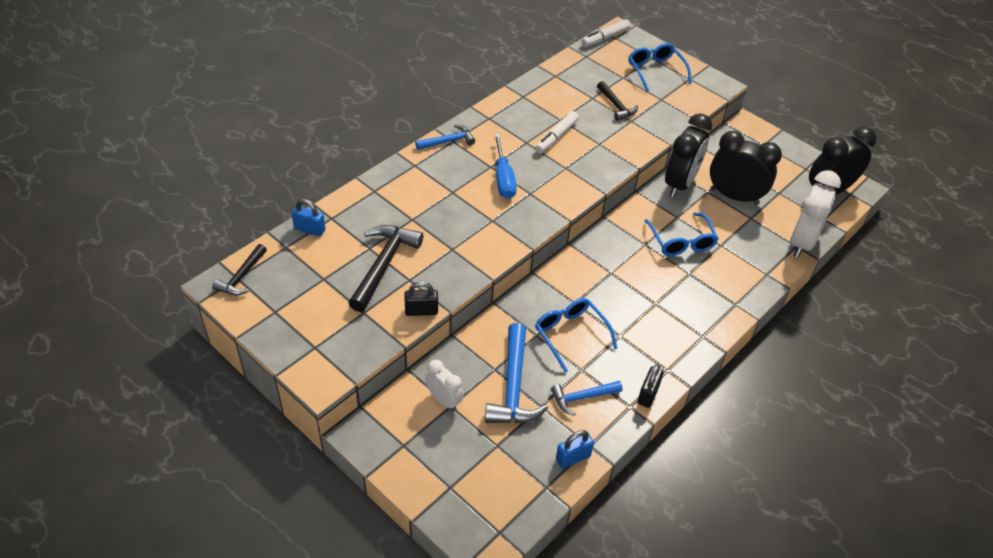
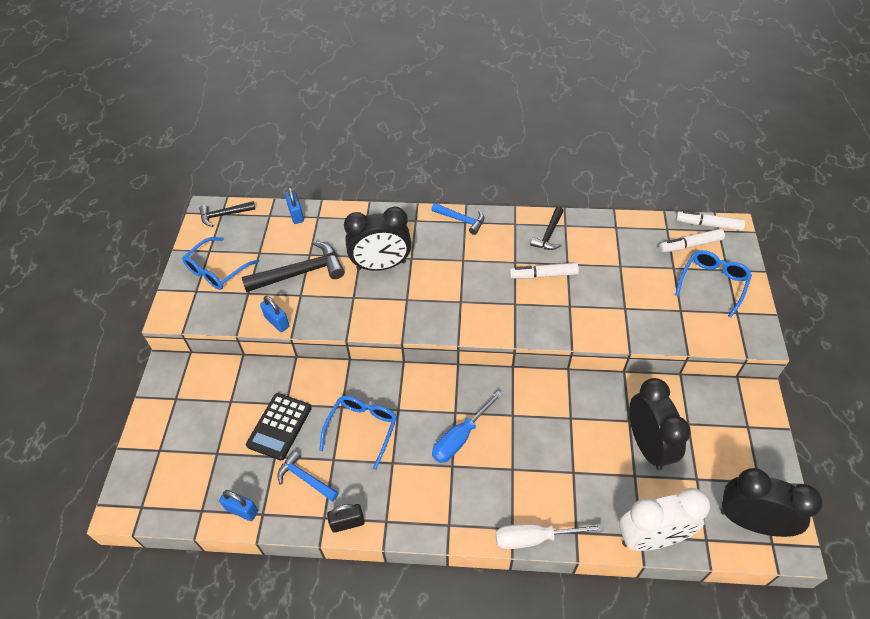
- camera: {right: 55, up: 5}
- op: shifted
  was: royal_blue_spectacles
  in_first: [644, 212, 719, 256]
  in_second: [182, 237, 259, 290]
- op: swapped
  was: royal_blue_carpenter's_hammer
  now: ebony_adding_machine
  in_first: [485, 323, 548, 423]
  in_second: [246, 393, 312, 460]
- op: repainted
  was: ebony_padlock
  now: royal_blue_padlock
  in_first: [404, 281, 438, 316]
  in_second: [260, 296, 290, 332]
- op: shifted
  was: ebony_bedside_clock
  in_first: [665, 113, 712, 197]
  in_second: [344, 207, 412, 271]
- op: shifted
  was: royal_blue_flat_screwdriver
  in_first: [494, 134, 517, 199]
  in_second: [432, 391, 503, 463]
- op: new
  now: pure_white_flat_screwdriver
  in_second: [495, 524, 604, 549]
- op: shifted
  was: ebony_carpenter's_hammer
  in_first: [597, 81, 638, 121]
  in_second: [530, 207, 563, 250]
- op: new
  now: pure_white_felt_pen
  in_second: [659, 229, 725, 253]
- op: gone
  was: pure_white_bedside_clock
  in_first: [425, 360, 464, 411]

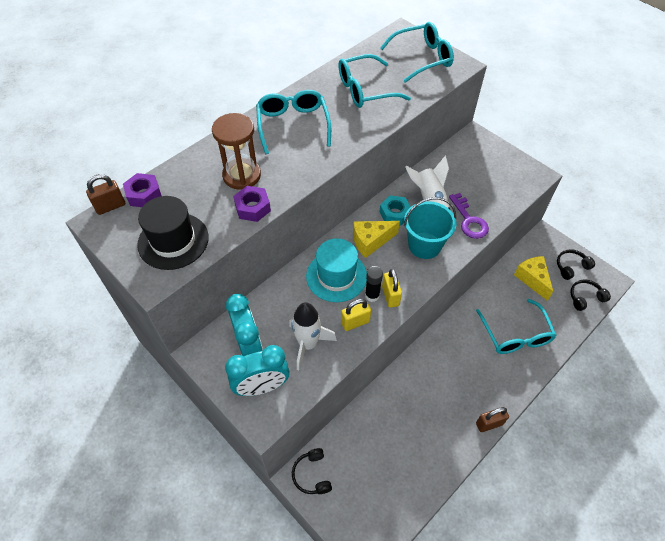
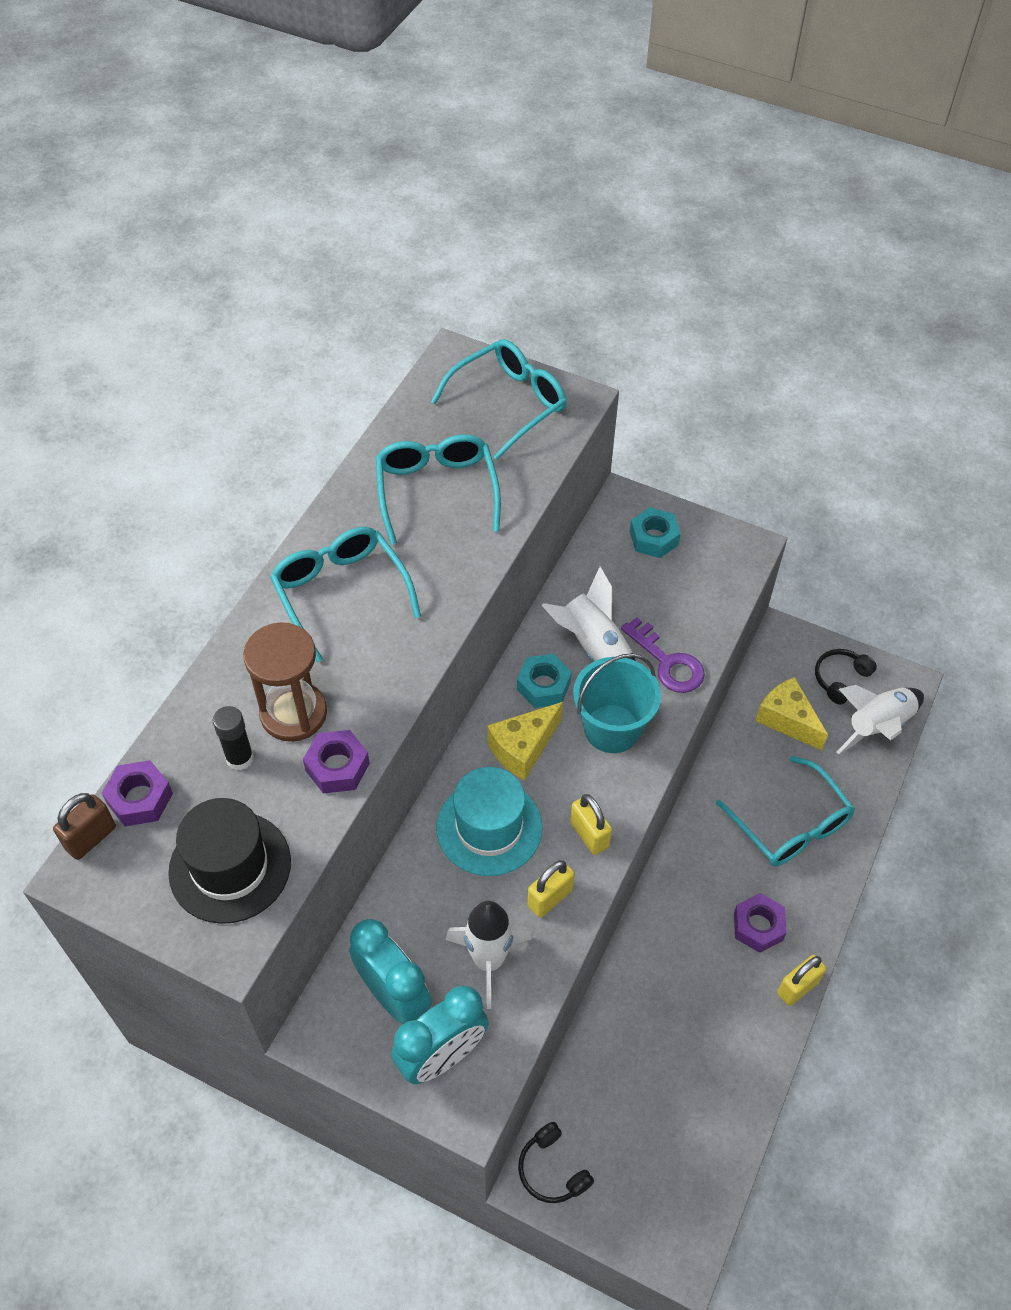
- camera: {right: -20, up: 0}
- op: shifted
  was: ebony_glue
  in_first: [365, 266, 383, 302]
  in_second: [213, 706, 254, 770]
- op: rotated
  was: aqua_spectacles
  in_first: [338, 54, 411, 108]
  in_second: [376, 434, 501, 545]
  clockwise: 120
- op: new
  now: aqua_hex_nut
  in_second: [630, 507, 681, 558]
- op: new
  now: royal_purple_hex_nut
  in_second: [734, 893, 787, 953]
- op: repainted
  was: dark_brown_padlock
  now: bright_yellow_padlock
  in_first: [476, 407, 509, 432]
  in_second: [777, 955, 827, 1006]
- op: swapped
  was: ebony_headset
  now: pure_white_toy_rocket
  in_first: [570, 280, 611, 311]
  in_second: [837, 685, 924, 754]

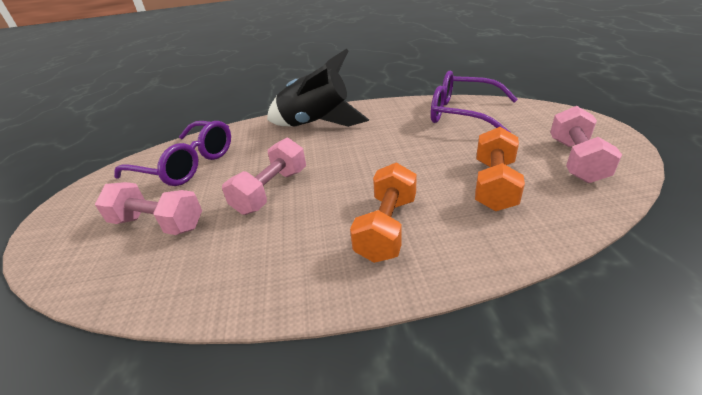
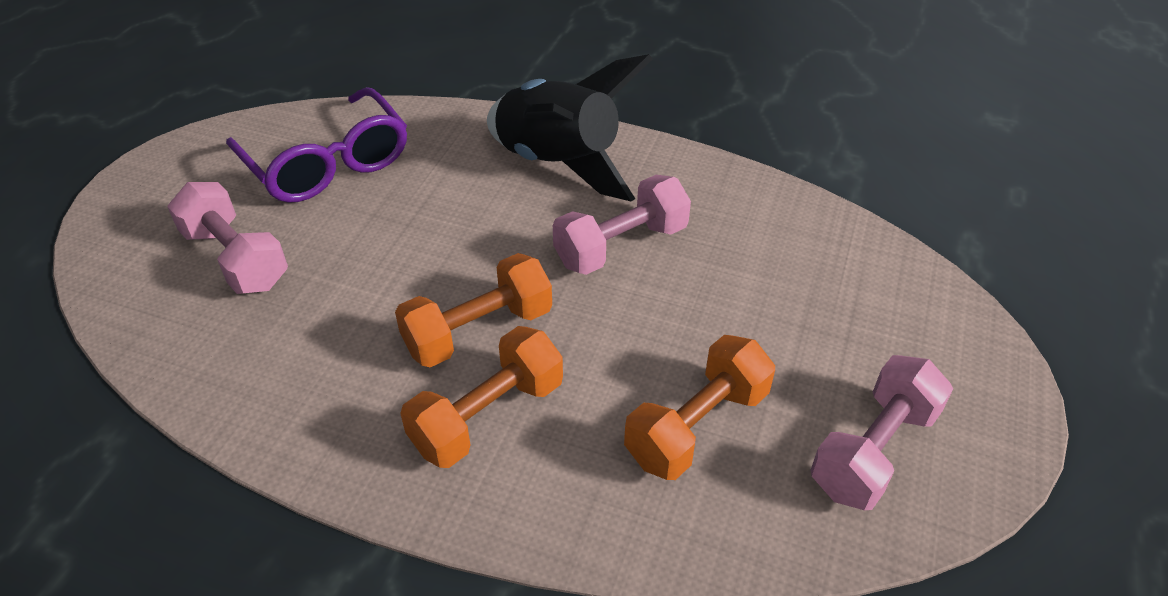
- camera: {right: 25, up: 10}
- op: new
  now: orange-coloured_dumbbell
  in_second: [395, 253, 552, 367]
- op: shifted
  was: rosy_dumbbell
  in_first: [222, 138, 306, 215]
  in_second: [553, 175, 691, 275]
- op: gone
  was: royal_purple_spectacles
  in_first: [431, 71, 518, 133]

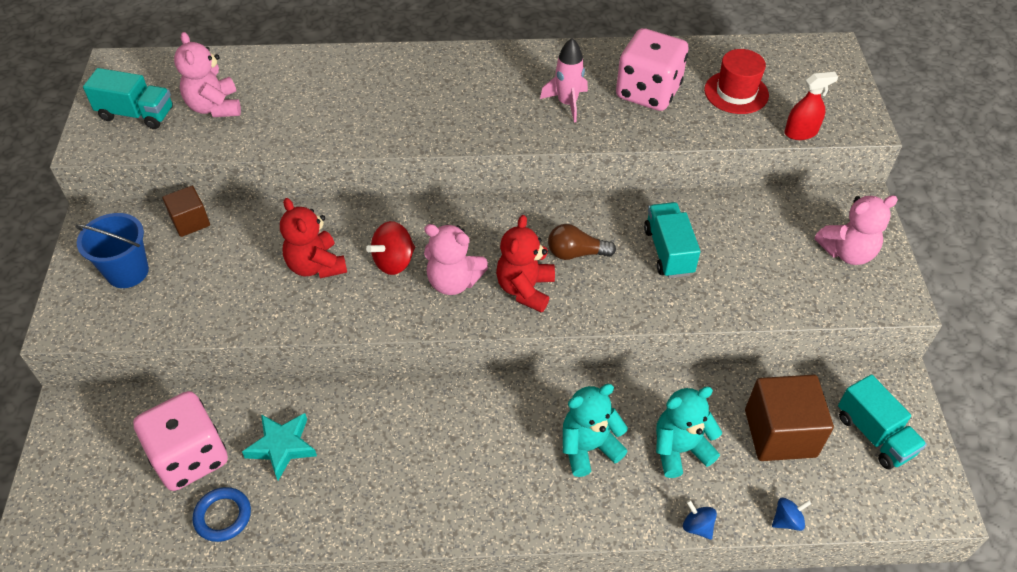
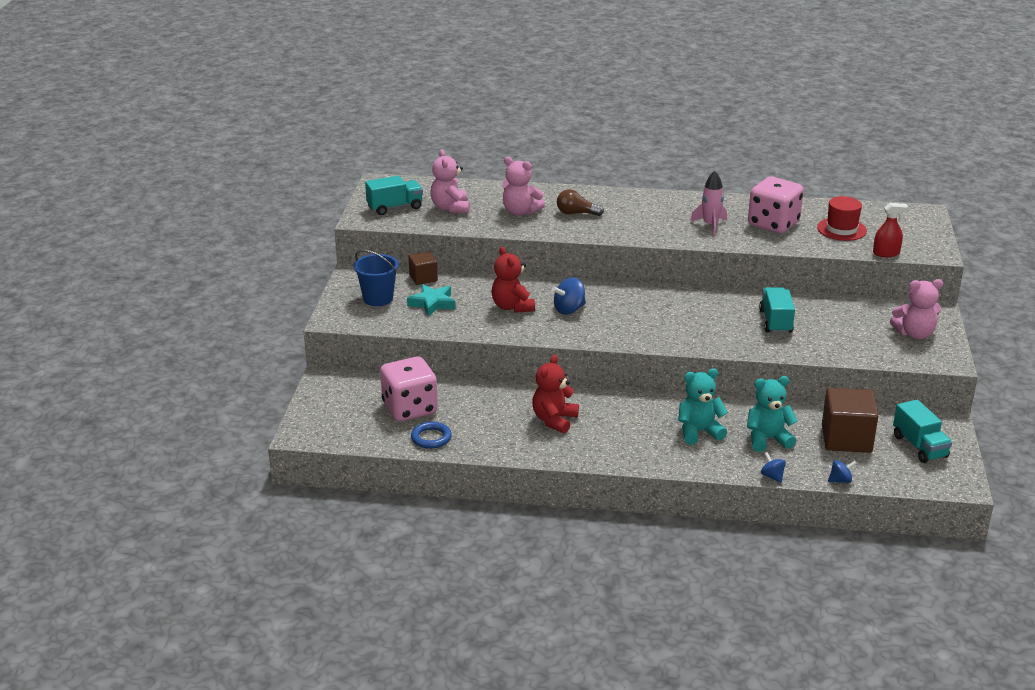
- camera: {right: 10, up: -20}
- op: rotated
  was: aqua_truck
  in_first: [83, 68, 173, 129]
  in_second: [365, 176, 423, 215]
  clockwise: -45
- op: shifted
  was: aqua_star
  in_first: [242, 413, 317, 480]
  in_second: [407, 284, 455, 316]
- op: shifted
  was: rosy_teddy
  in_first: [424, 224, 488, 295]
  in_second: [502, 157, 545, 216]
- op: shifted
  was: red_teddy
  in_first: [496, 215, 555, 313]
  in_second: [532, 355, 579, 434]
- op: repainted
  was: red_whirligig
  now: royal_blue_whirligig
  in_first: [366, 221, 415, 275]
  in_second: [552, 277, 586, 315]
- op: shifted
  was: dark_brown_light_bulb
  in_first: [548, 224, 616, 260]
  in_second: [557, 189, 604, 216]

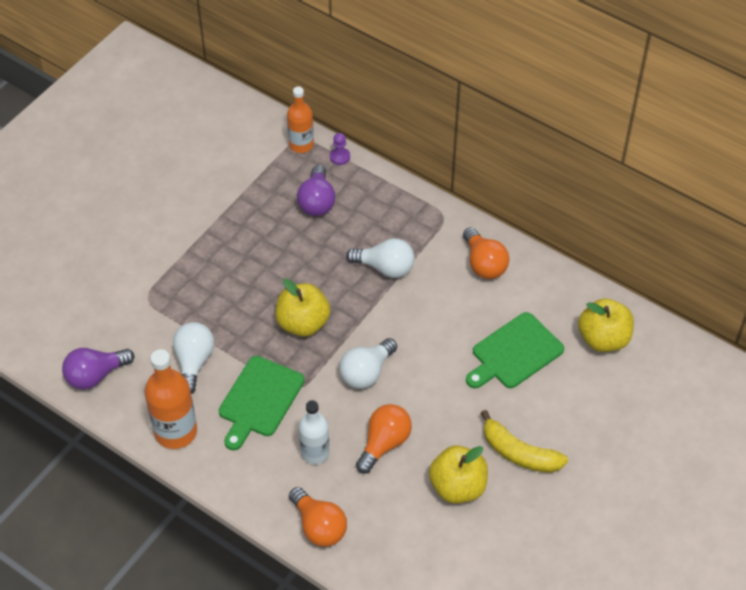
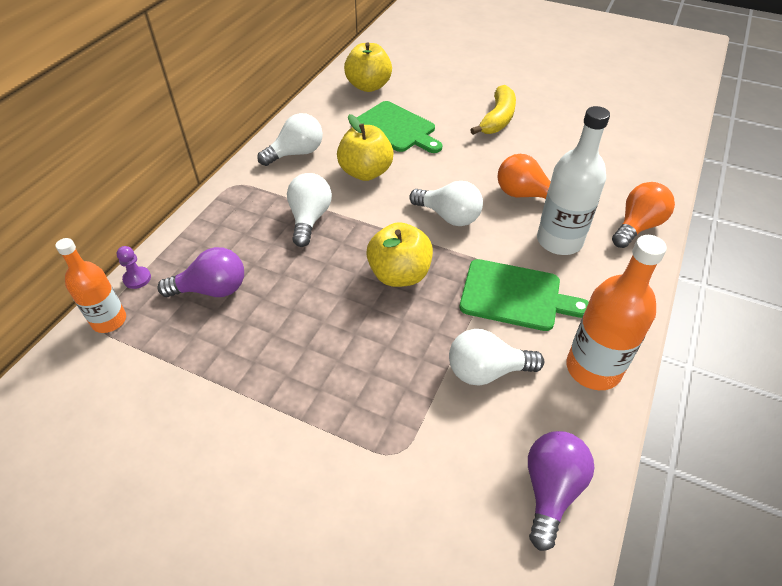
- camera: {right: -100, up: -5}
- op: repainted
  was: orange-coloured_light_bulb
  now: pure_white_light_bulb
  in_first: [463, 227, 509, 279]
  in_second: [257, 113, 323, 166]
- op: shifted
  was: bright_yellow_toy_apple
  in_first: [429, 446, 488, 504]
  in_second: [337, 114, 394, 181]
- op: rotated
  was: royal_purple_light_bulb
  in_first: [62, 348, 134, 390]
  in_second: [528, 431, 594, 551]
  clockwise: -120
- op: scaled
  was: pure_white_drink_bottle
  in_first: [299, 400, 330, 465]
  in_second: [537, 106, 610, 255]
  ratio: 1.51

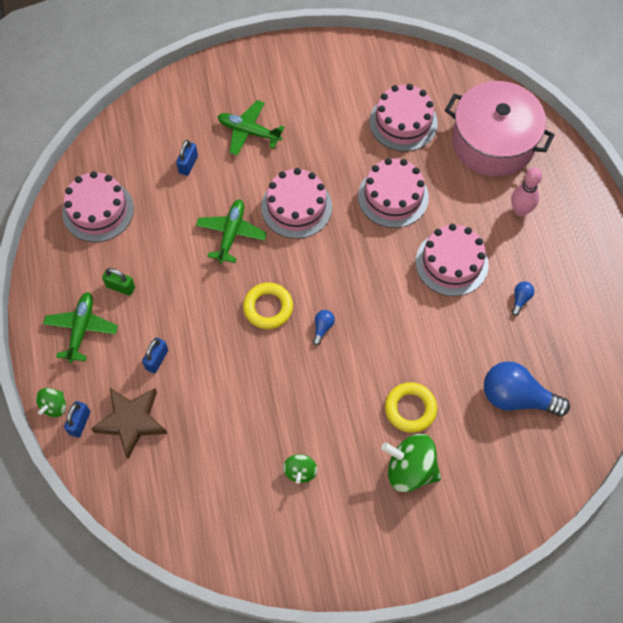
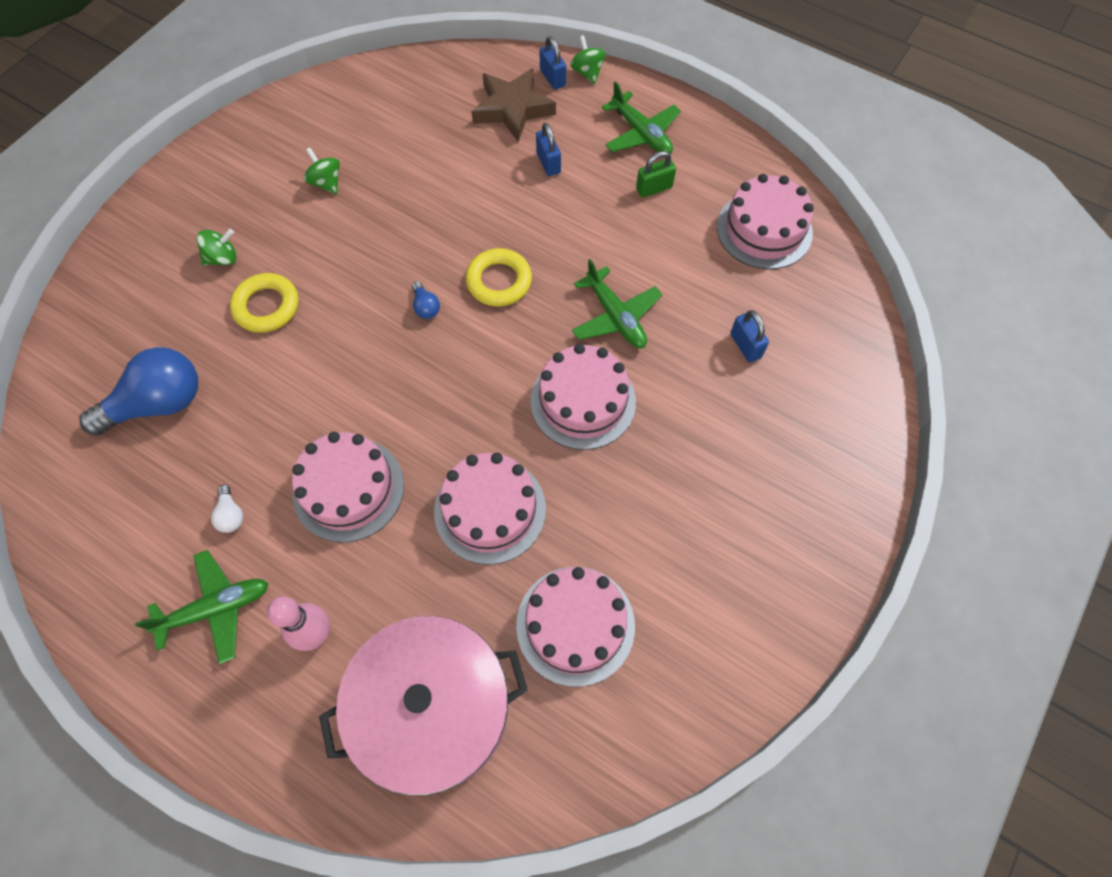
- camera: {right: 135, up: 0}
- op: shifted
  was: green_plane
  in_first: [217, 100, 284, 156]
  in_second: [135, 550, 269, 664]
- op: scaled
  was: green_whirligig
  in_first: [381, 434, 441, 492]
  in_second: [197, 229, 237, 265]
  ratio: 0.55
- op: repainted
  was: royal_blue_light_bulb
  now: pure_white_light_bulb
  in_first: [512, 281, 534, 316]
  in_second: [211, 485, 243, 533]

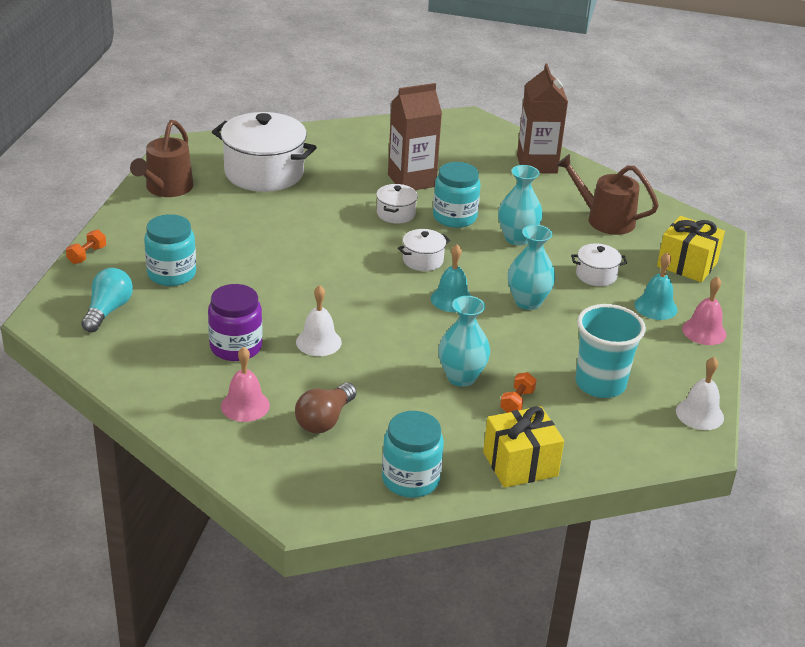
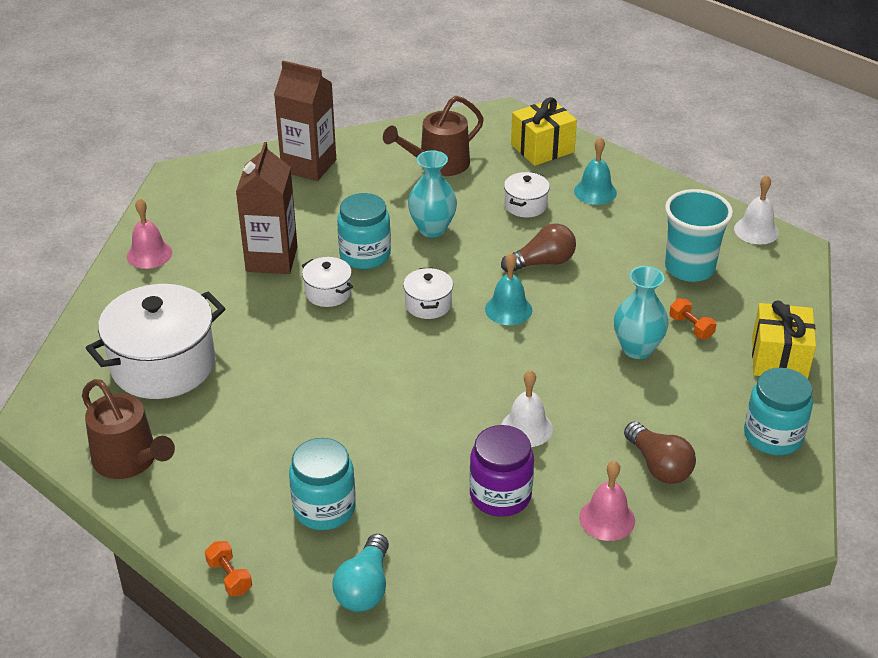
- camera: {right: -60, up: 5}
- op: shifted
  was: rosy_bell
  in_first: [682, 276, 727, 345]
  in_second: [127, 198, 172, 269]
- op: rotated
  was: aqua_light_bulb
  in_first: [81, 268, 133, 332]
  in_second: [332, 534, 389, 612]
  clockwise: -120
- op: swapped
  was: aqua_flower_vase
  now: dark_brown_light_bulb
  in_first: [508, 225, 556, 310]
  in_second: [501, 223, 576, 272]

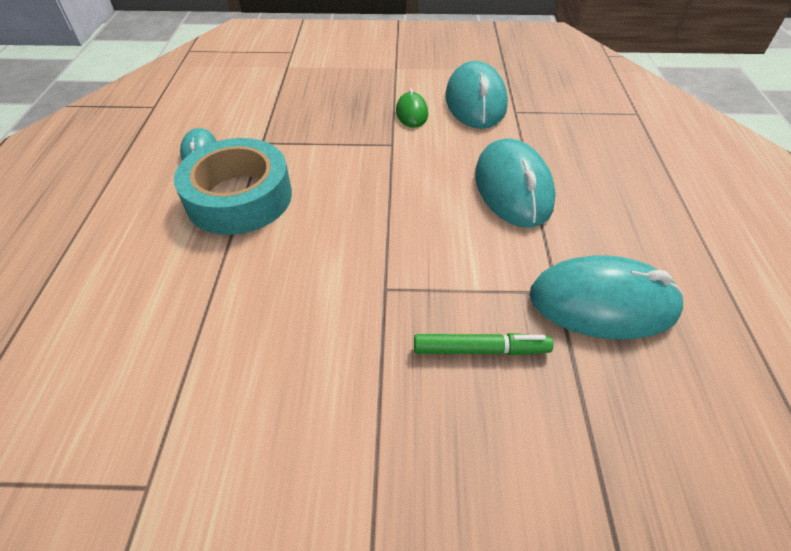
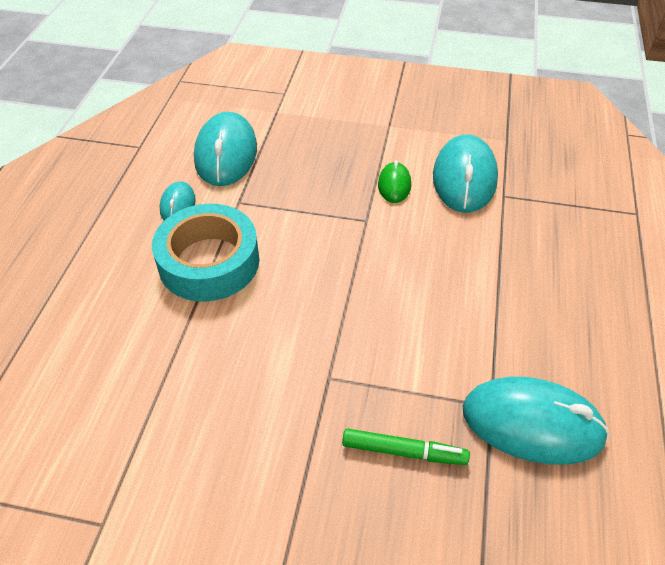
- camera: {right: 10, up: 0}
- op: shifted
  was: aqua_computer_mouse
  in_first: [475, 138, 556, 228]
  in_second: [194, 112, 257, 186]

